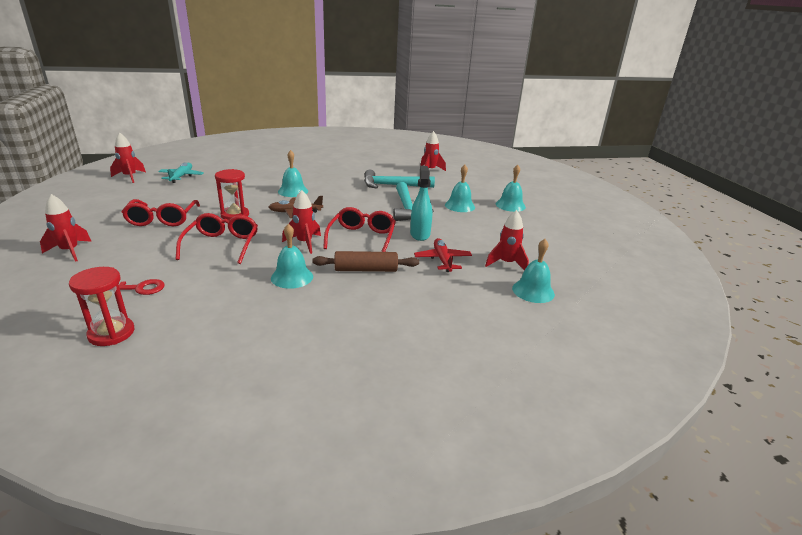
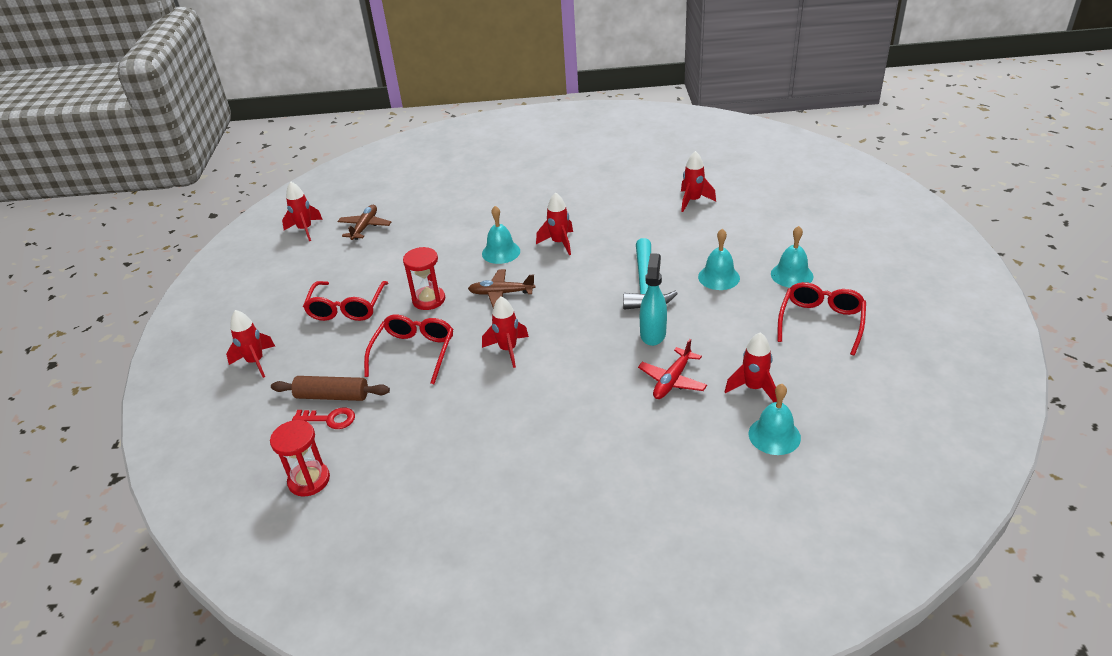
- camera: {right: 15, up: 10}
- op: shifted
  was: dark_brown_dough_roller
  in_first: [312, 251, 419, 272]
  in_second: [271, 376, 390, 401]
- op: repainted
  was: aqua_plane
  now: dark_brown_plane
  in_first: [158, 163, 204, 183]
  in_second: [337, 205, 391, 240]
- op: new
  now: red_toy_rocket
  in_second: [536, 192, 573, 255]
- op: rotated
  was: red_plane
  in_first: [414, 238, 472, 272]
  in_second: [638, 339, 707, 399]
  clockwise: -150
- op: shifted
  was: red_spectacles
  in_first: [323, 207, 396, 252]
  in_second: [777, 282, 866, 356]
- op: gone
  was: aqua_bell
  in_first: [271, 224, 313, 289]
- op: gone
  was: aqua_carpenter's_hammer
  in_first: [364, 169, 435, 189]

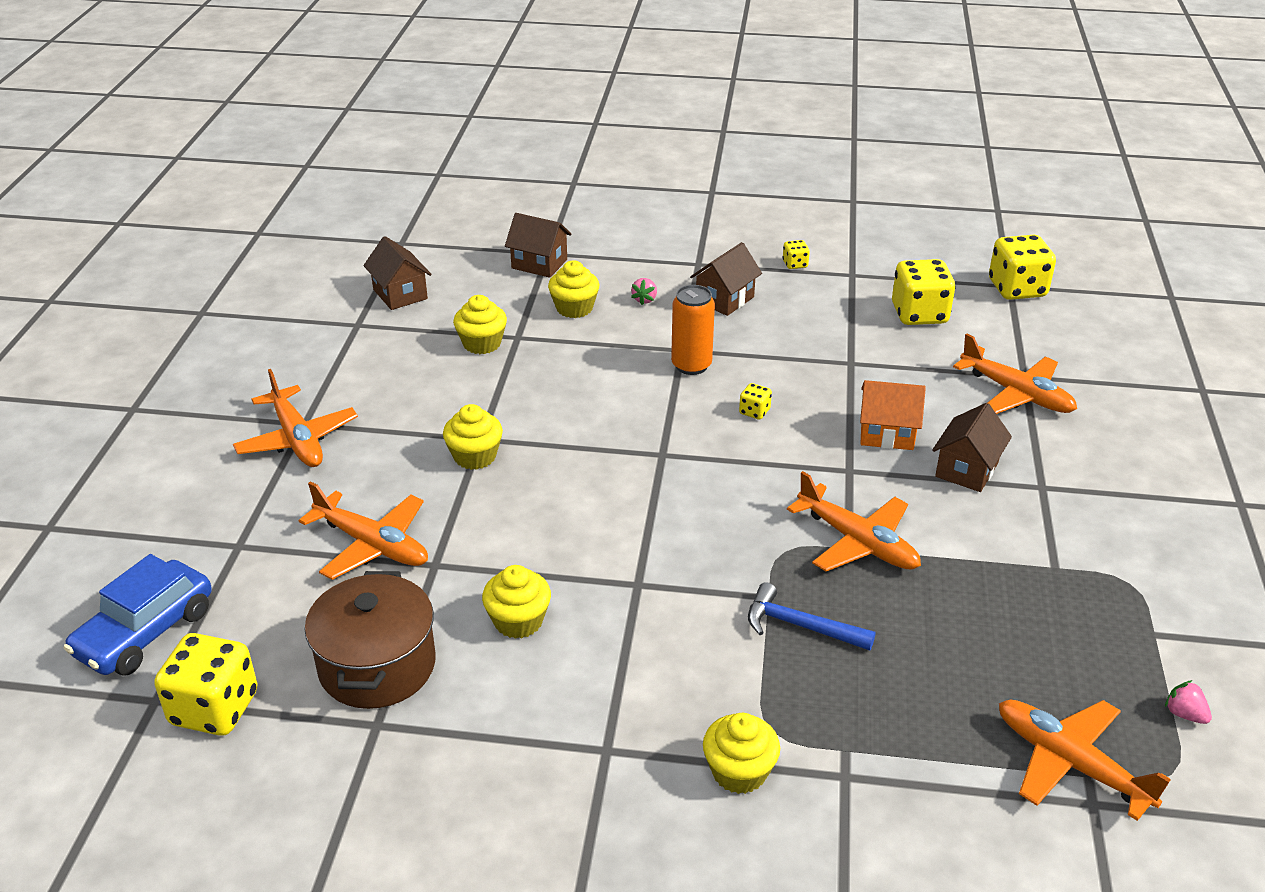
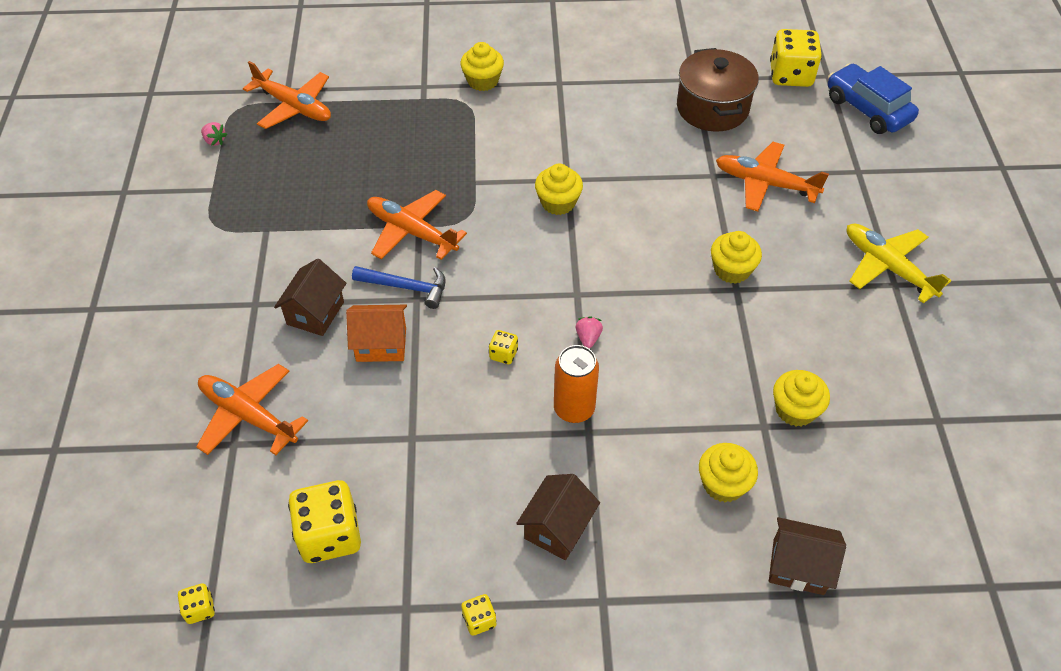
- camera: {right: 170, up: 15}
- op: scaled
  was: bright_yellow_dice
  in_first: [989, 235, 1056, 300]
  in_second: [178, 583, 215, 624]
  ratio: 0.46
- op: shifted
  was: royal_blue_carpenter's_hammer
  in_first: [748, 582, 876, 651]
  in_second: [352, 266, 446, 309]
- op: shifted
  was: bright_yellow_muffin
  in_first: [482, 565, 551, 639]
  in_second: [535, 164, 583, 215]
- op: shifted
  was: rosy_toy_strawberry
  in_first: [631, 278, 657, 305]
  in_second: [576, 316, 603, 348]
- op: rotated
  was: royal_blue_automobile
  in_first: [64, 554, 212, 676]
  in_second: [828, 64, 919, 134]
  clockwise: -60
- op: repainted
  was: orange-coloured_plane
  now: bright_yellow_plane
  in_first: [233, 369, 358, 467]
  in_second: [847, 224, 951, 303]
- op: gone
  was: dark_brown_house
  in_first: [363, 236, 431, 310]

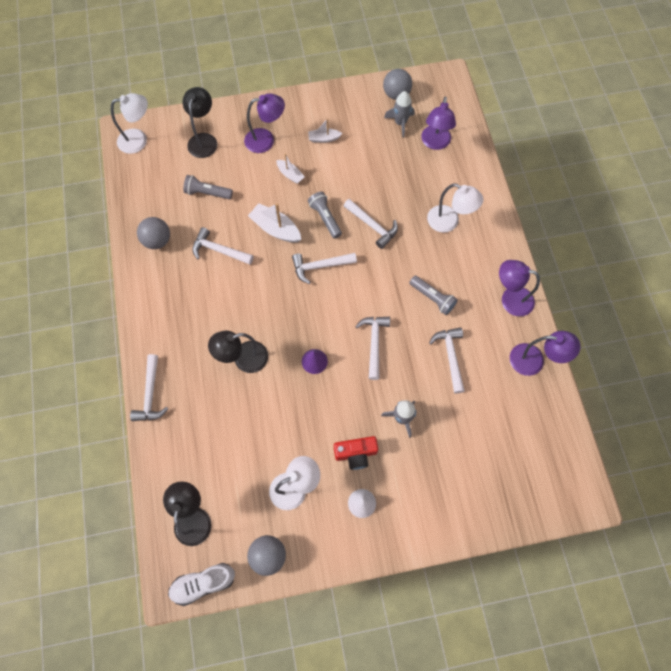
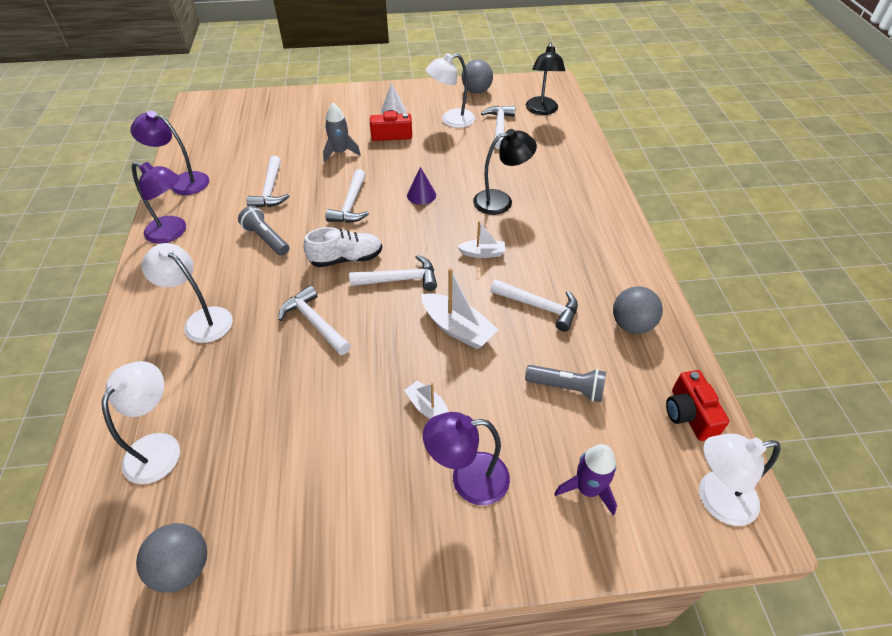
- camera: {right: -175, up: -20}
- op: repainted
  was: royal_purple_desk_lamp
  now: pure_white_desk_lamp
  in_first: [421, 96, 456, 150]
  in_second: [101, 361, 180, 484]
- op: shifted
  was: pure_white_sneaker
  in_first: [168, 563, 235, 606]
  in_second: [303, 227, 382, 267]
- op: shifted
  was: pure_white_sailboat
  in_first: [308, 118, 342, 143]
  in_second: [457, 221, 505, 258]
- op: shifted
  was: pure_white_carpenter's_hammer
  in_first: [130, 354, 168, 421]
  in_second: [481, 106, 515, 149]
- op: swapped
  was: ebony_desk_lamp
  now: royal_purple_toy_rocket
  in_first: [183, 87, 217, 158]
  in_second: [554, 444, 617, 516]
- op: new
  now: red_photo_camera
  in_second: [666, 370, 729, 441]
- op: gone
  was: ash-grey_torch
  in_first: [308, 191, 342, 239]
- op: gone
  was: ash-grey_toy_rocket
  in_first: [384, 91, 414, 138]

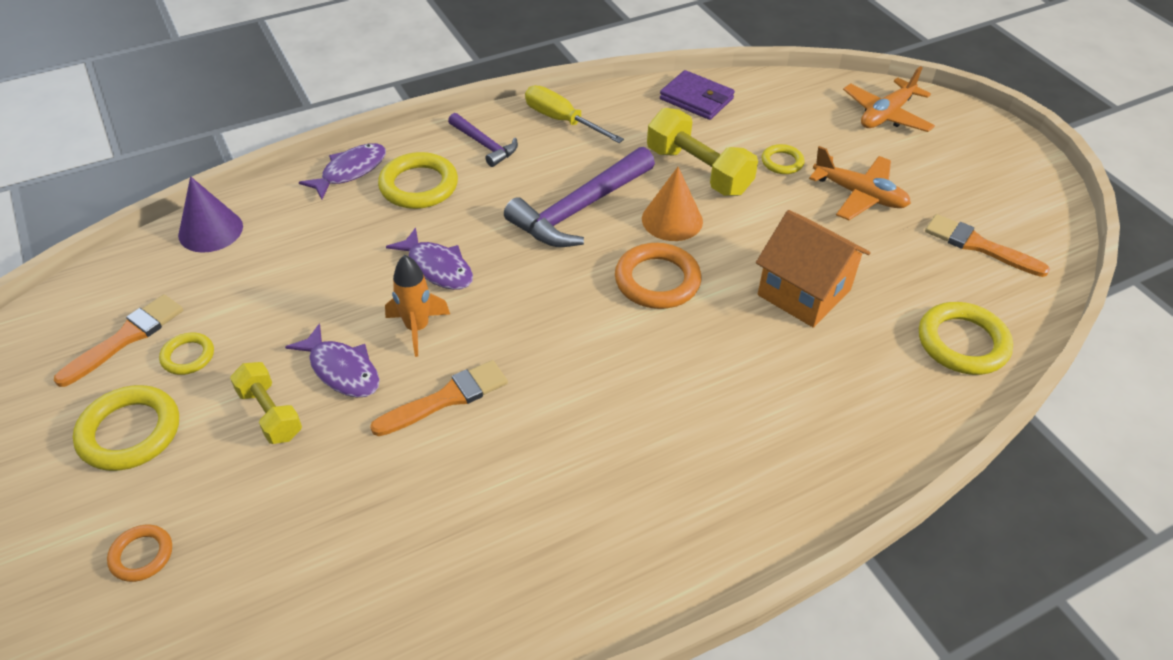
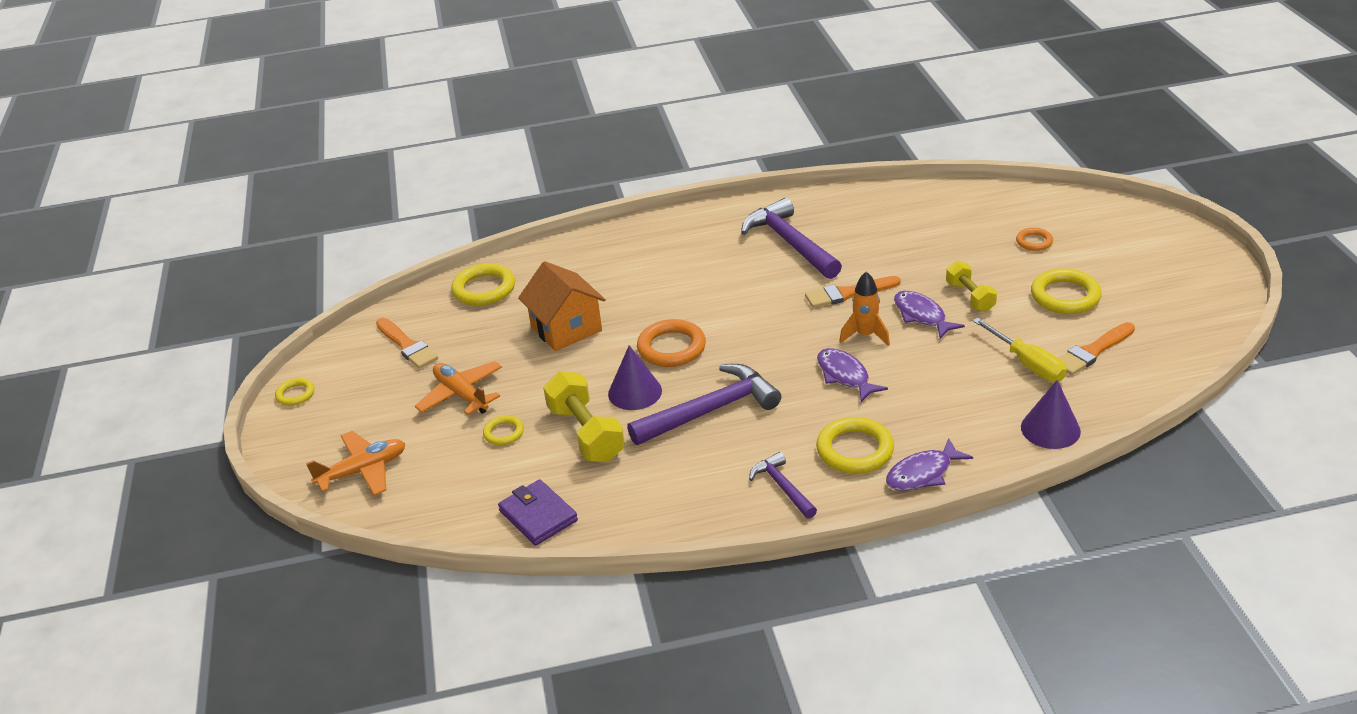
- camera: {right: -160, up: -10}
- op: shifted
  was: bright_yellow_torus
  in_first: [159, 333, 214, 375]
  in_second: [275, 378, 314, 406]
- op: repainted
  was: orange-coloured_solid_cone
  now: royal_purple_solid_cone
  in_first: [642, 167, 703, 241]
  in_second: [608, 345, 662, 410]
- op: new
  now: royal_purple_carpenter's_hammer
  in_second: [741, 198, 842, 279]
- op: shifted
  was: bright_yellow_flat_screwdriver
  in_first: [525, 85, 624, 143]
  in_second: [973, 318, 1067, 382]

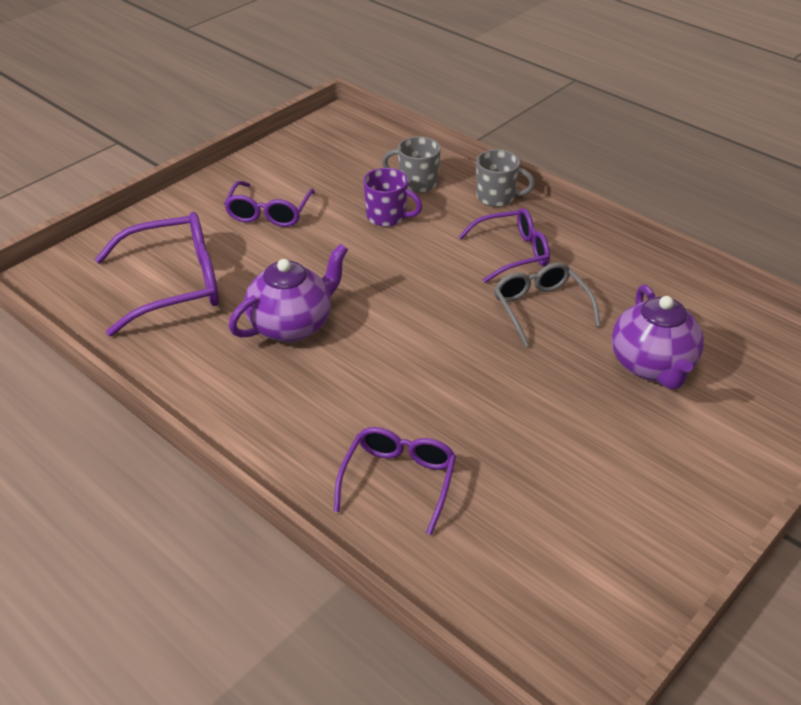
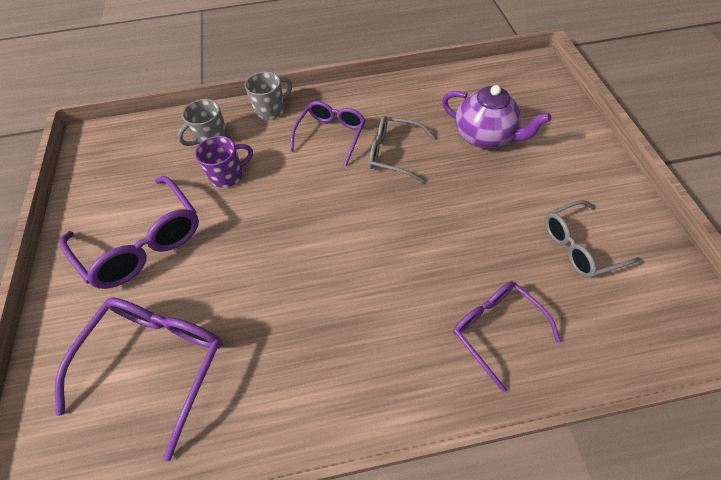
- camera: {right: -50, up: 15}
- op: scaled
  was: royal_purple_spectacles
  in_first: [224, 181, 315, 227]
  in_second: [59, 176, 199, 289]
  ratio: 1.54
- op: new
  now: ash-grey_spectacles
  in_second: [545, 200, 640, 278]
- op: gone
  was: royal_purple_teapot
  in_first: [229, 244, 348, 342]

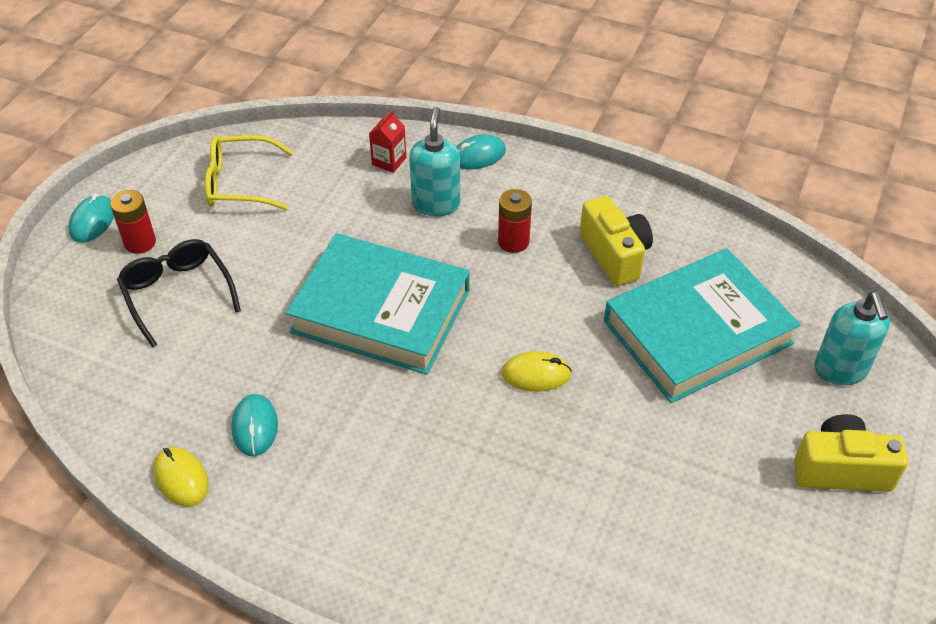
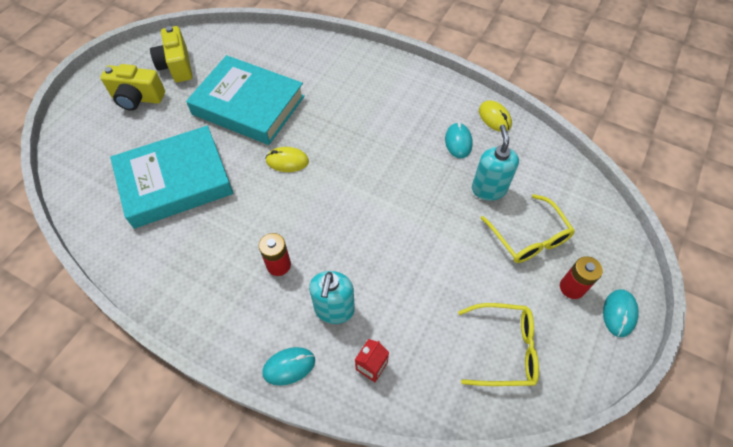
- camera: {right: -175, up: 10}
- op: shifted
  was: bright_yellow_photo_camera
  in_first: [580, 196, 653, 286]
  in_second: [150, 26, 192, 82]
- op: shifted
  was: aqua_book
  in_first: [286, 233, 470, 375]
  in_second: [186, 55, 305, 145]
- op: shifted
  was: aqua_soap_pump
  in_first: [814, 292, 890, 385]
  in_second: [472, 125, 519, 201]
- op: repainted
  was: ebony_spectacles
  now: bright_yellow_spectacles
  in_first: [117, 239, 241, 348]
  in_second: [481, 194, 575, 263]

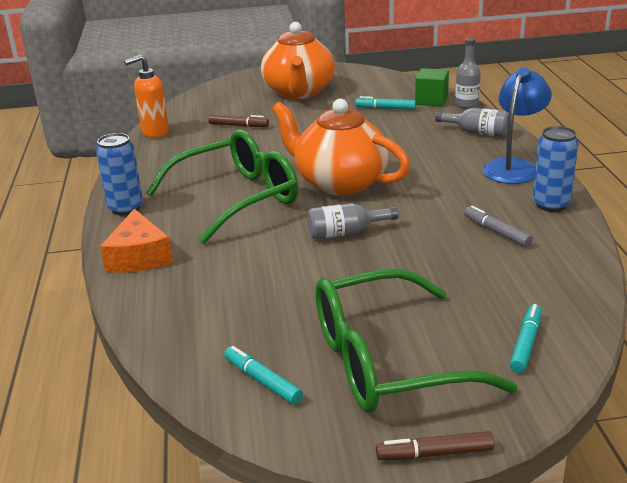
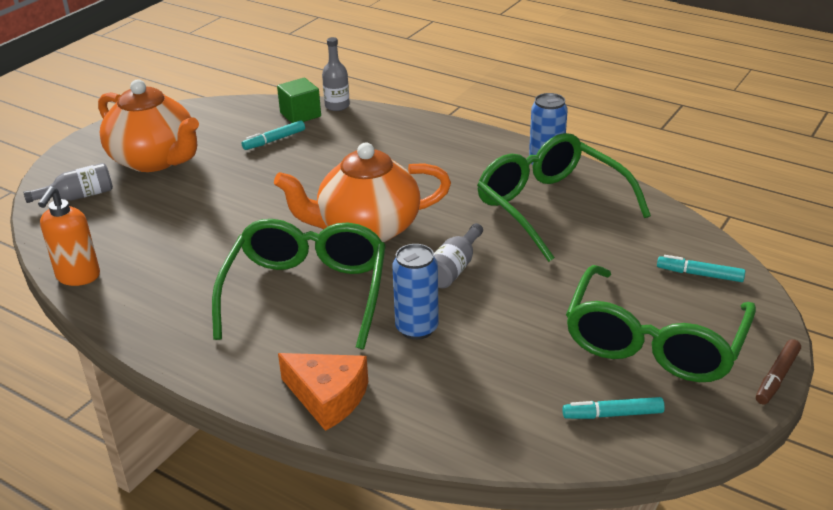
- camera: {right: -50, up: 5}
- op: shifted
  was: ash-grey_drink_bottle
  in_first: [435, 108, 509, 137]
  in_second: [23, 163, 113, 203]
- op: shifted
  was: royal_blue_can
  in_first: [96, 133, 143, 215]
  in_second: [392, 244, 439, 340]
- op: swapped
  was: ash-grey_felt_pen
  now: green_spectacles
  in_first: [464, 206, 533, 247]
  in_second: [477, 133, 651, 262]
- op: rotated
  was: aqua_felt_pen
  in_first: [510, 304, 542, 373]
  in_second: [657, 255, 745, 282]
  clockwise: -45
- op: gone
  was: dark_brown_felt_pen
  in_first: [208, 114, 269, 127]
- op: gone
  was: royal_blue_desk_lamp
  in_first: [483, 67, 552, 184]

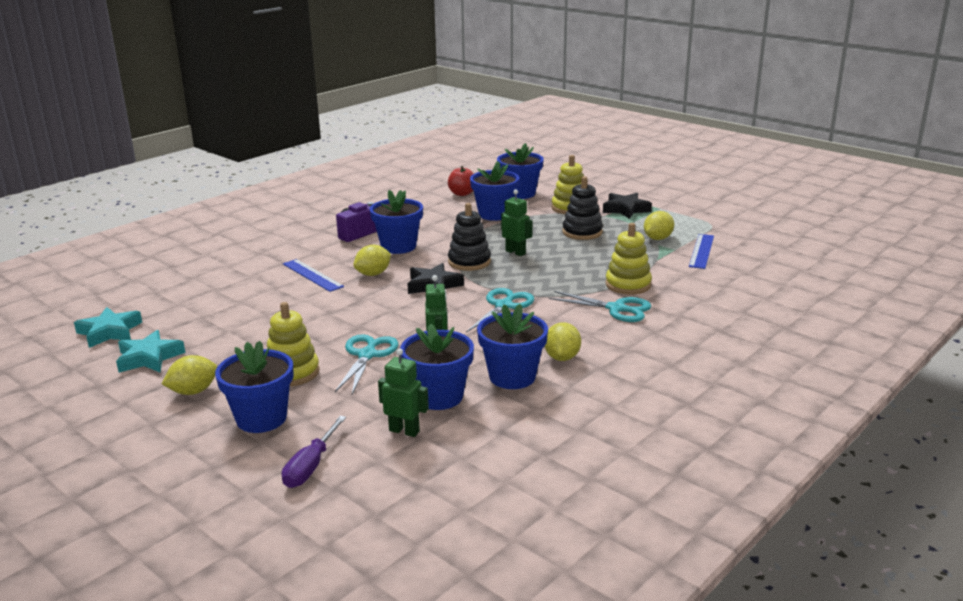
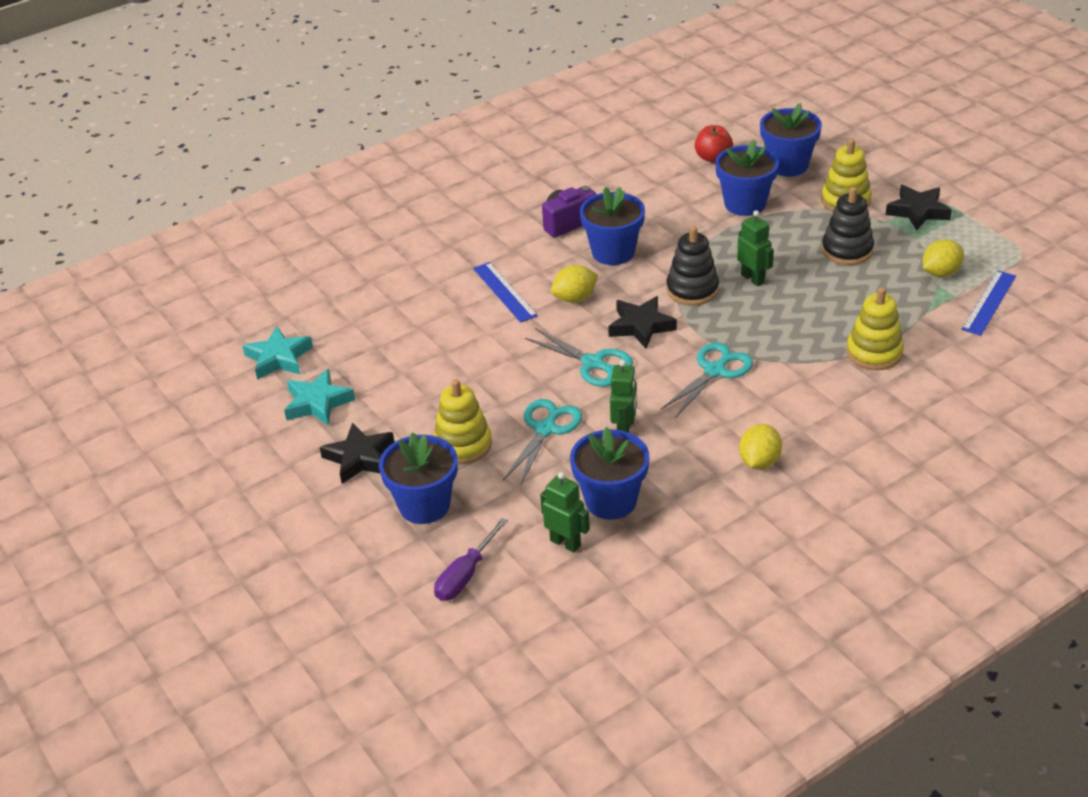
- camera: {right: 15, up: 15}
- op: swapped
  was: bright_yellow_toy_lemon
  now: ebony_star
  in_first: [162, 355, 217, 395]
  in_second: [320, 422, 394, 484]
- op: shifted
  was: aqua_shears
  in_first: [549, 291, 651, 322]
  in_second: [525, 328, 633, 387]
- op: gone
  was: royal_blue_potted_plant
  in_first: [477, 304, 548, 389]

